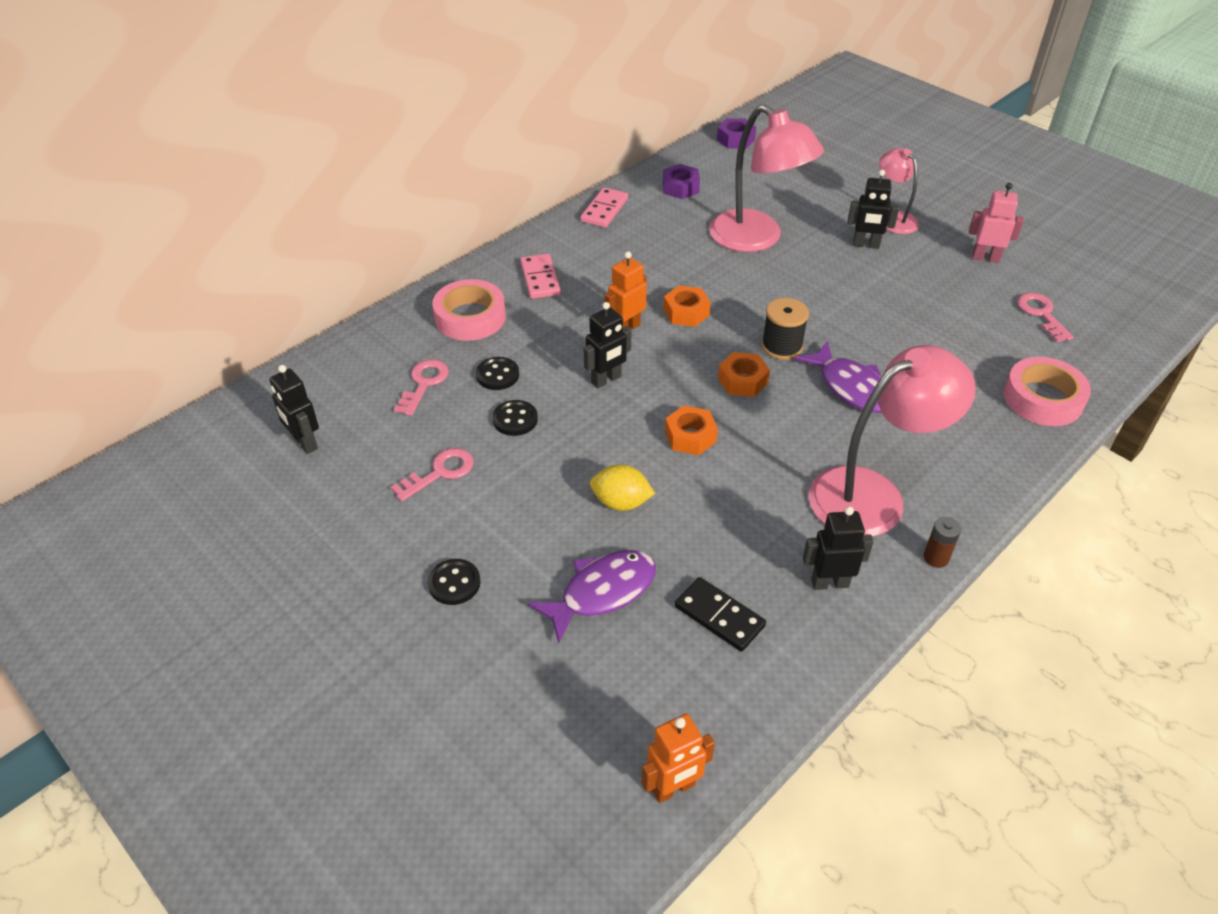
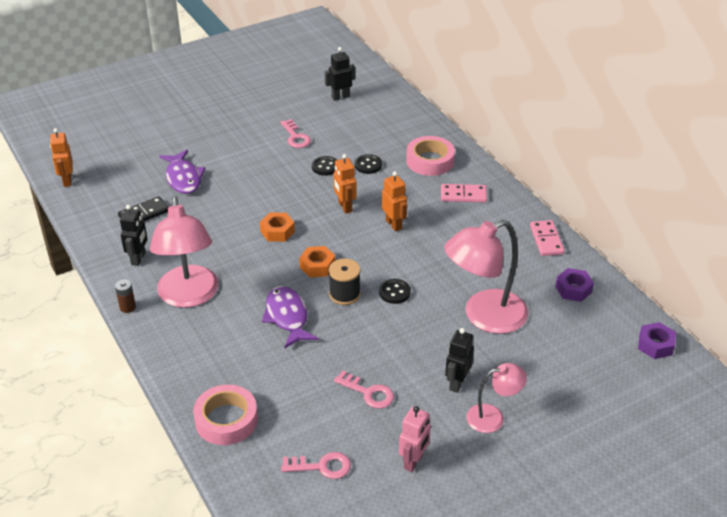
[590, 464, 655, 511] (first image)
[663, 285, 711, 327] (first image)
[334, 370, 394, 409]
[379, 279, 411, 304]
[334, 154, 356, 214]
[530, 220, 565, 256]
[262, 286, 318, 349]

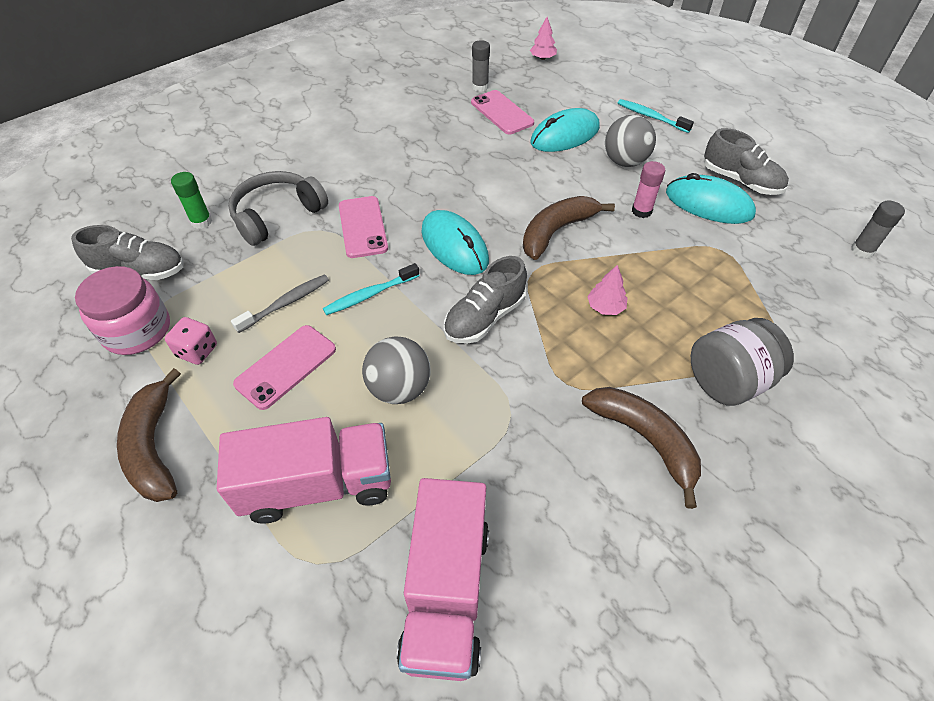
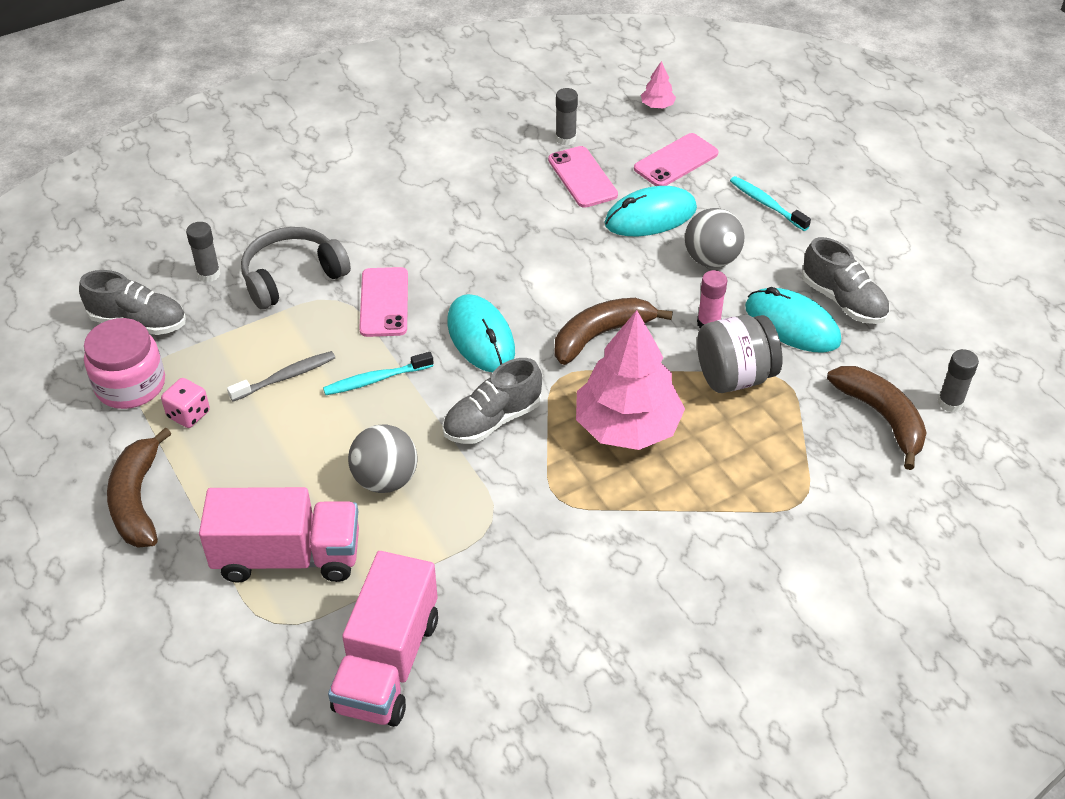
[634, 133, 719, 186]
[827, 366, 927, 470]
[697, 315, 783, 393]
[186, 222, 220, 282]
[576, 310, 685, 450]

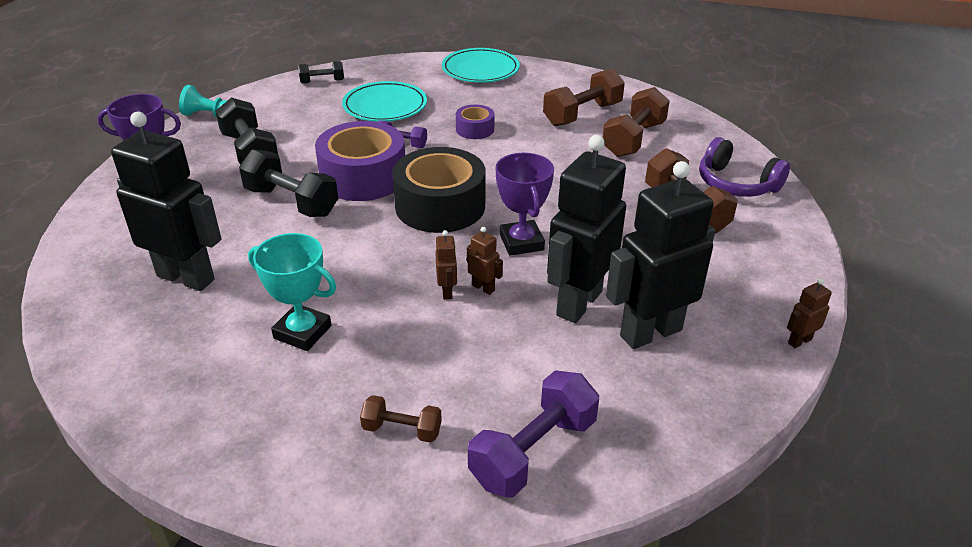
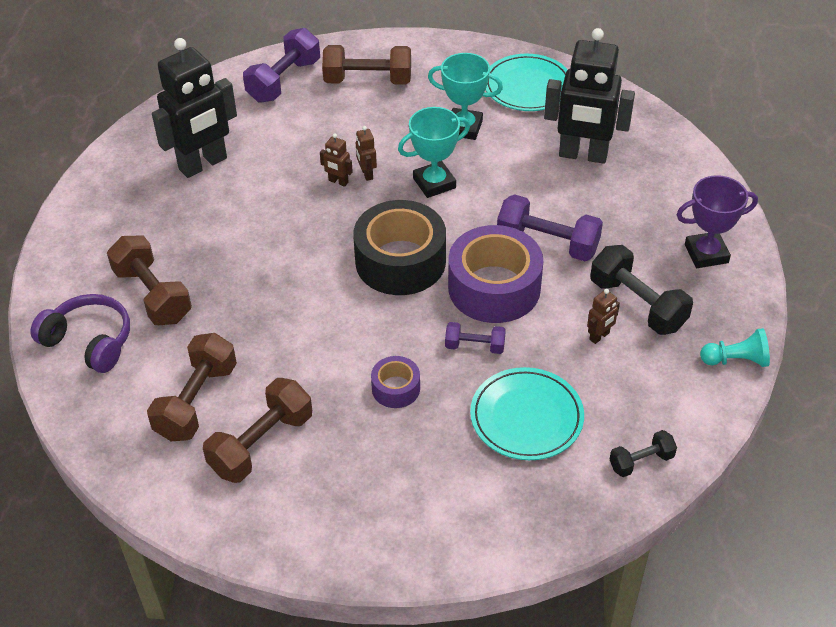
[496, 153, 554, 256] (first image)
[547, 135, 626, 323] (first image)
[398, 107, 470, 198]
[486, 54, 568, 111]
[587, 289, 620, 344]
[497, 194, 603, 261]
[322, 45, 411, 85]

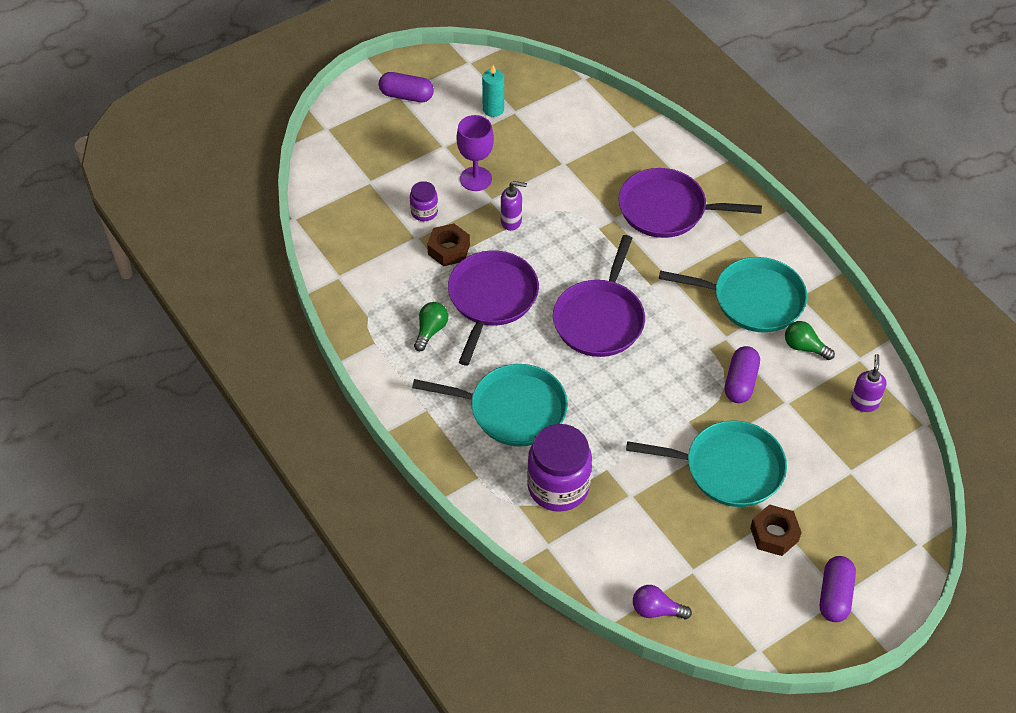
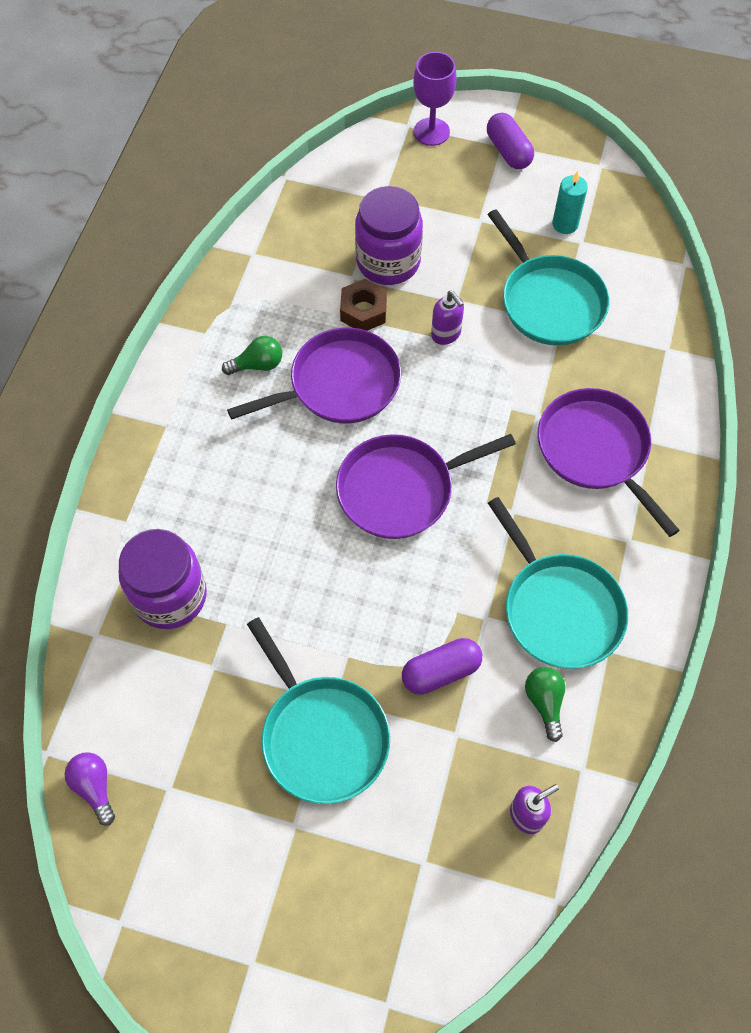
[750, 504, 802, 556] (first image)
[820, 556, 856, 622] (first image)
[487, 209, 609, 346]
[413, 52, 457, 146]
[355, 186, 423, 285]

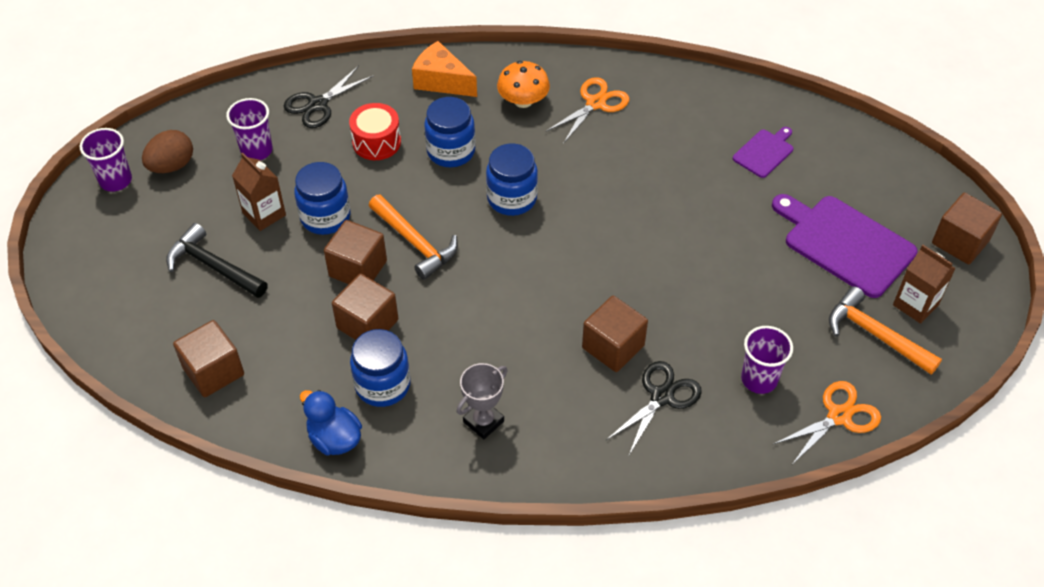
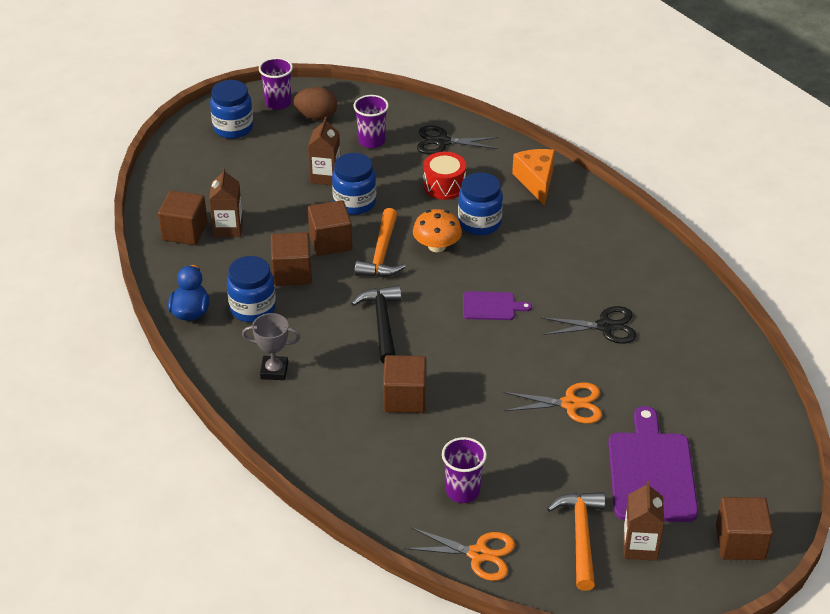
[209, 168, 243, 237]
[351, 285, 401, 363]
[210, 80, 253, 139]
[413, 209, 462, 252]
[503, 382, 602, 424]
[541, 306, 636, 344]
[463, 291, 532, 320]

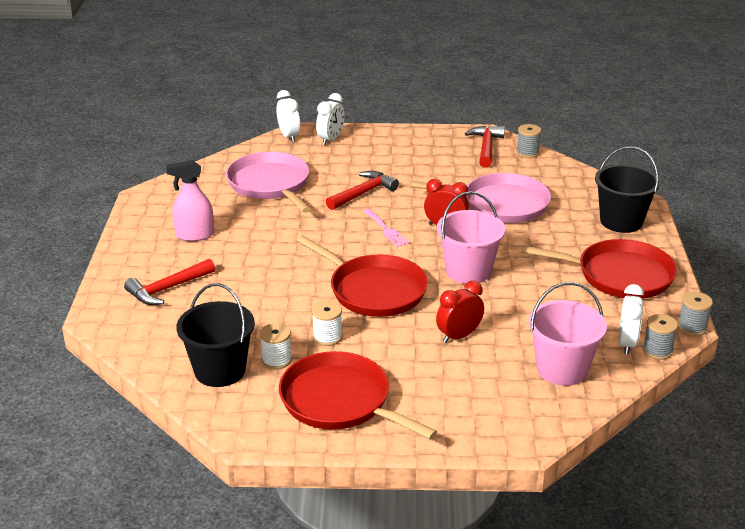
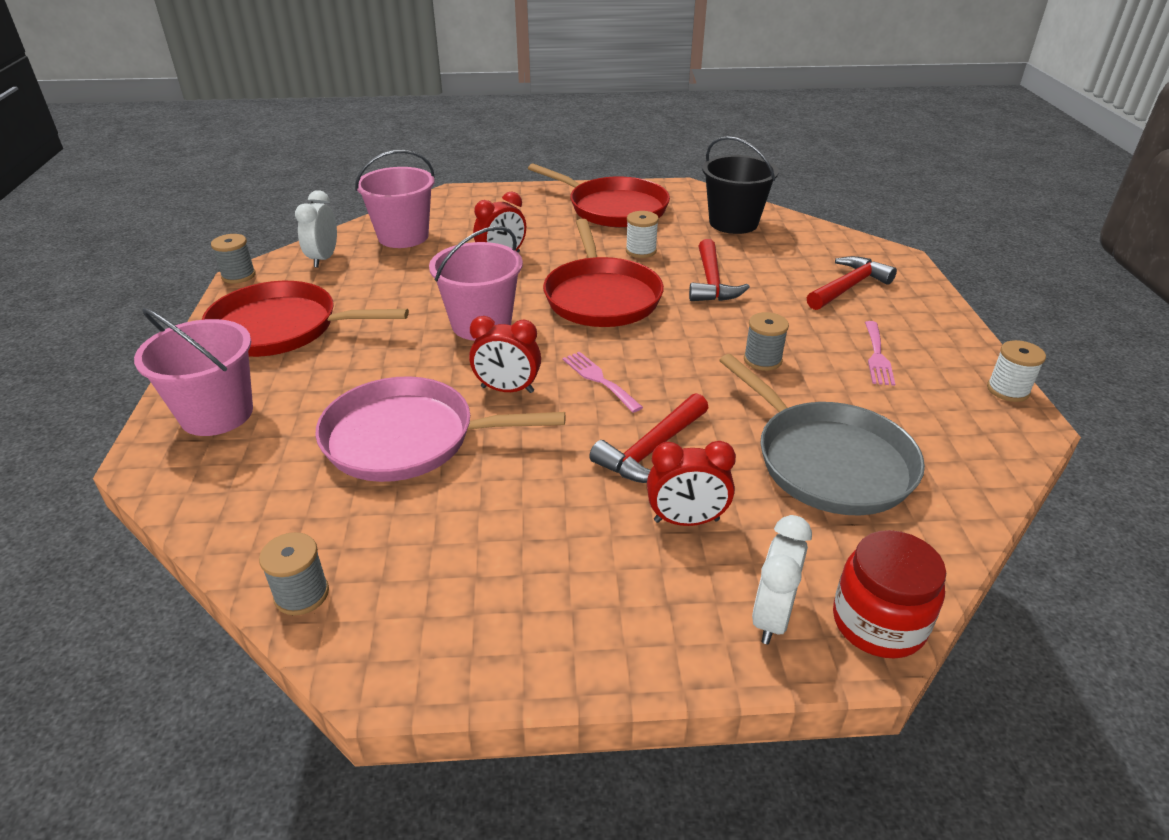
[647, 441, 736, 526]
[987, 340, 1046, 402]
[689, 239, 750, 301]
[744, 312, 789, 371]
[865, 321, 895, 386]
[833, 530, 946, 659]
[719, 354, 925, 515]
[134, 308, 253, 436]
[543, 219, 664, 327]

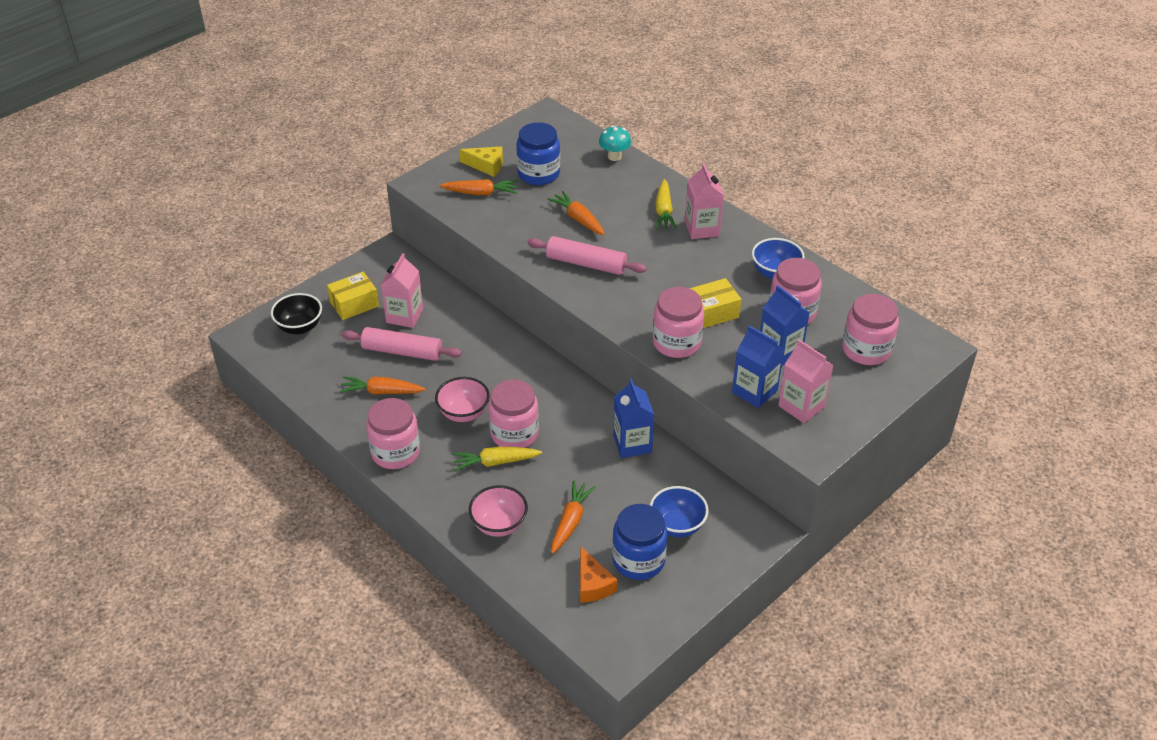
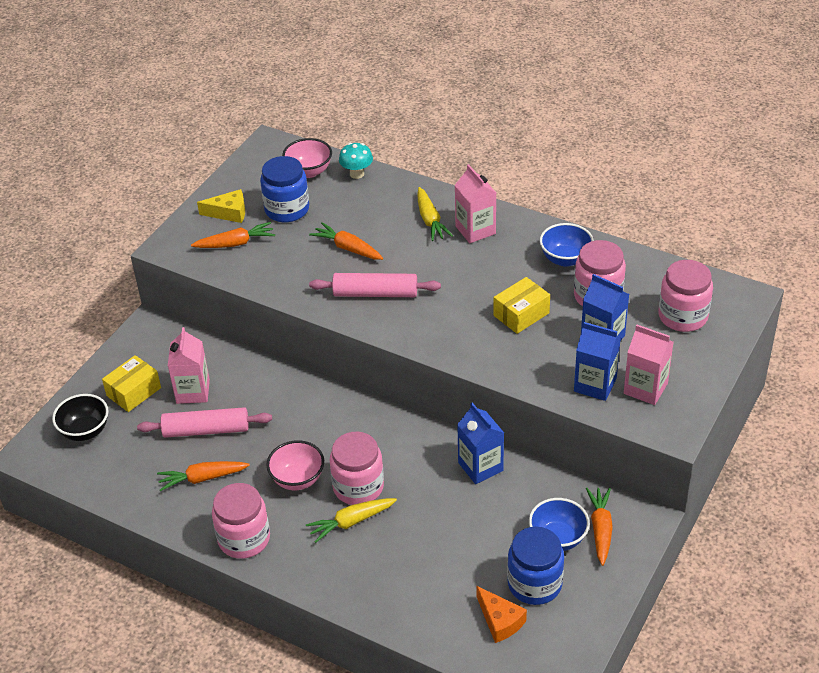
[653, 287, 704, 358] (first image)
[282, 138, 332, 178]
[586, 488, 613, 566]

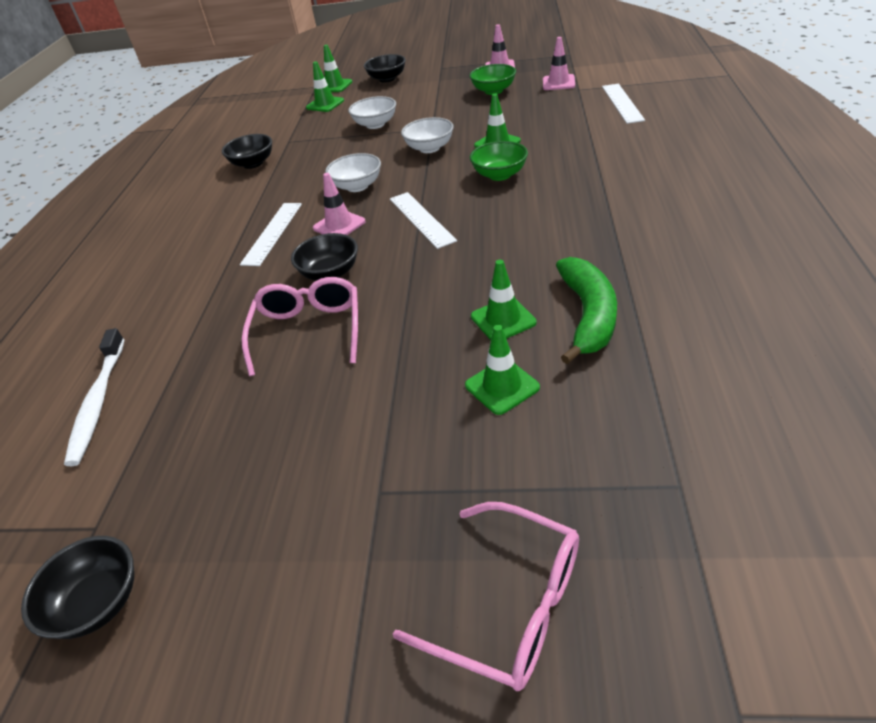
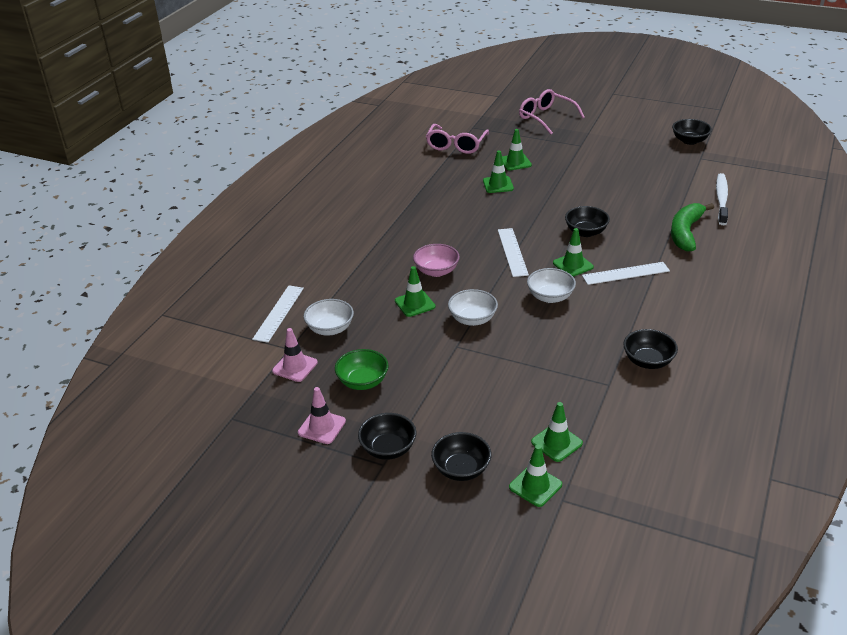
[358, 413, 416, 460]
[426, 124, 489, 154]
[304, 299, 354, 336]
[671, 203, 714, 252]
[553, 228, 594, 277]
[413, 244, 460, 277]
[582, 262, 670, 285]

